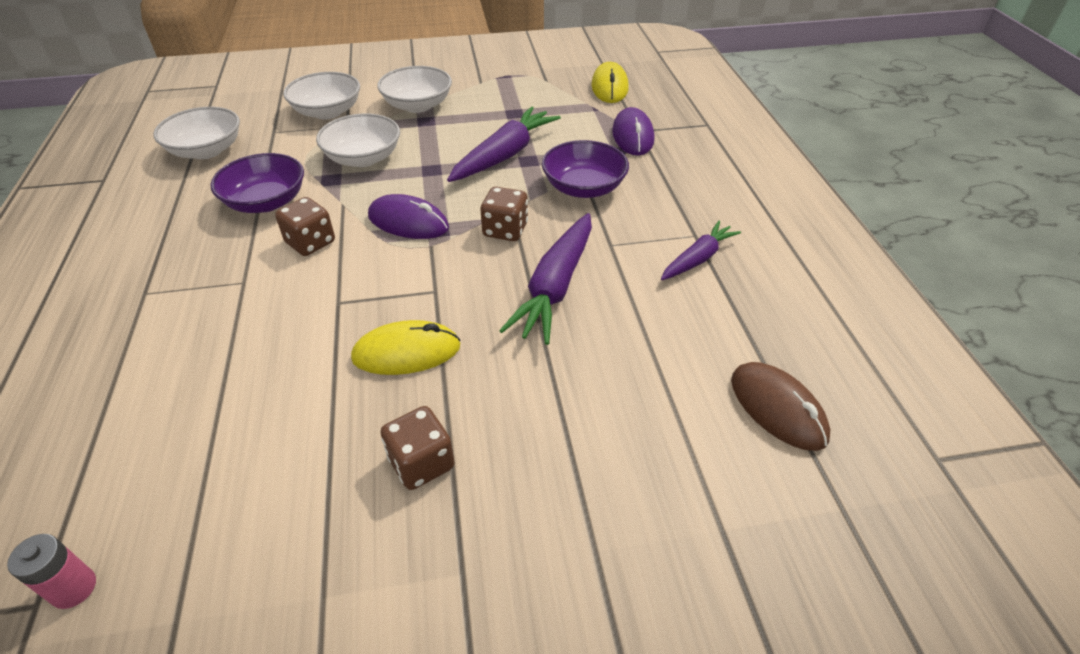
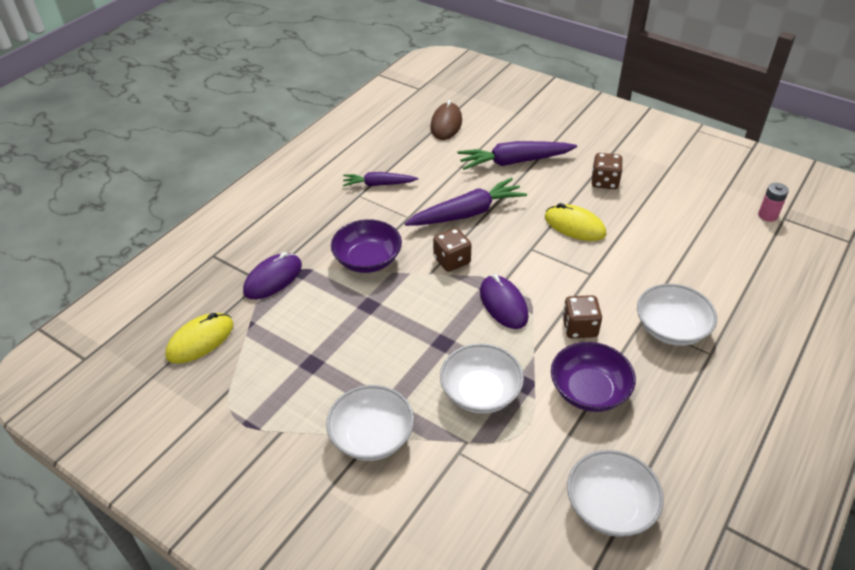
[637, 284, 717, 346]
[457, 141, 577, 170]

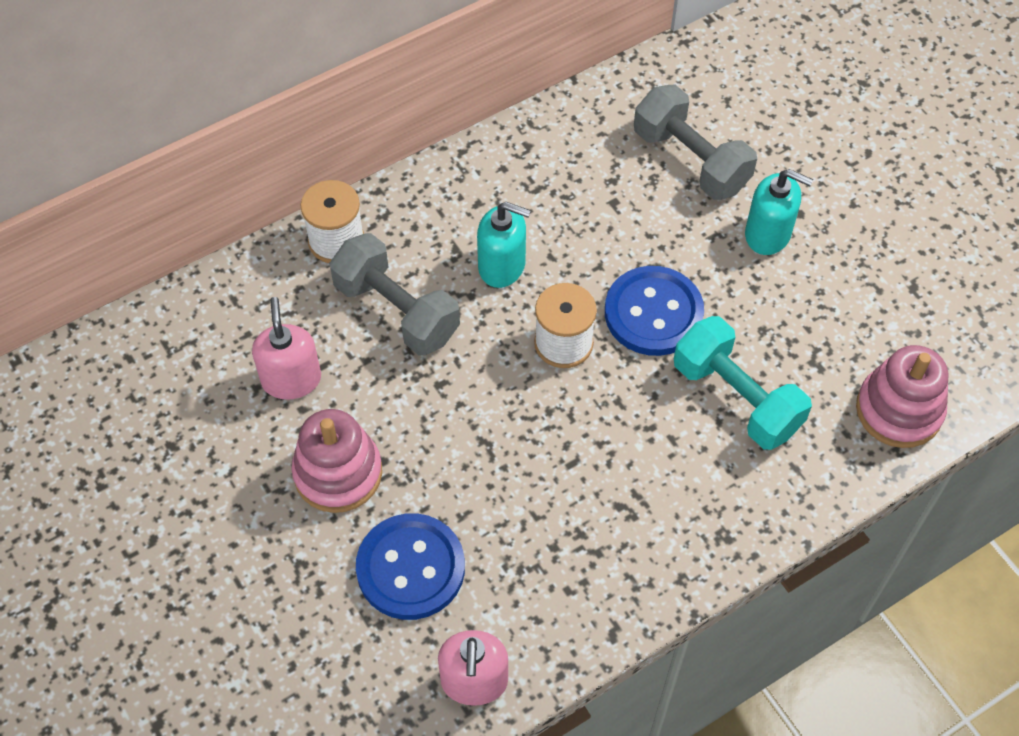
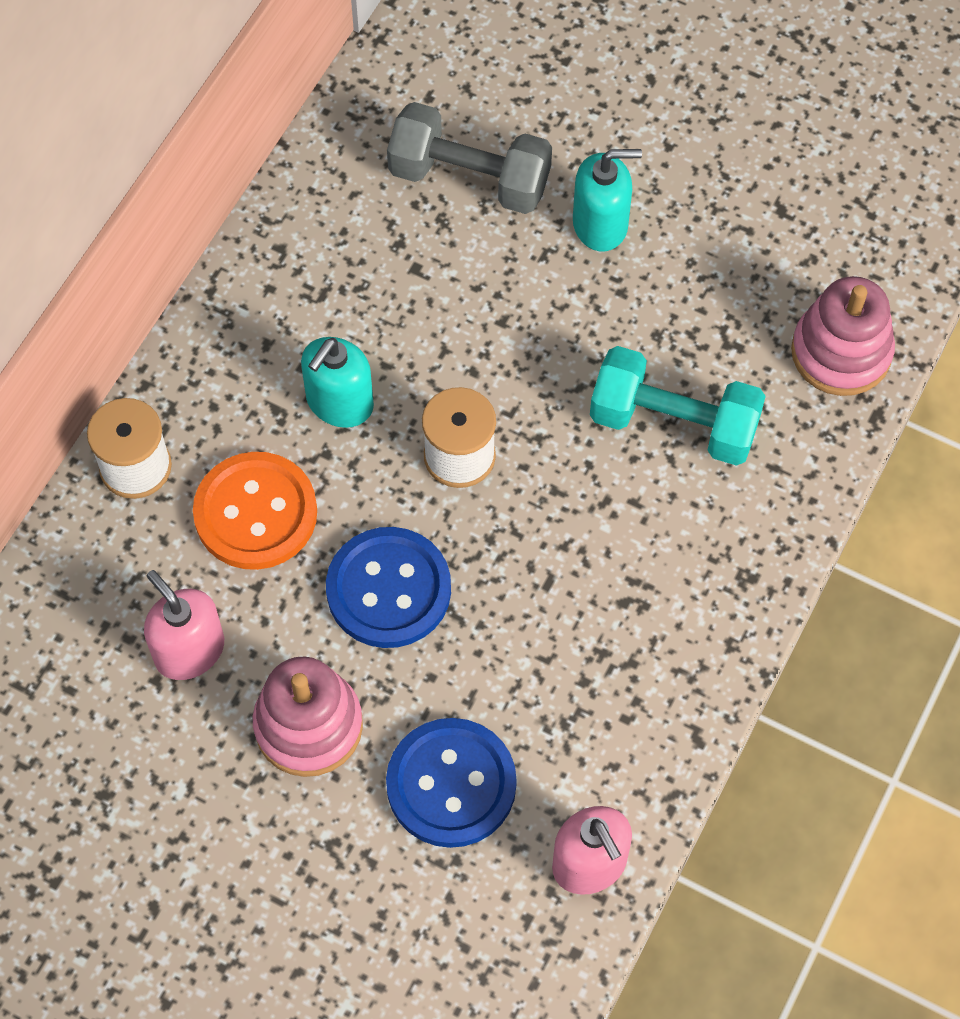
[326, 527, 451, 648]
[193, 452, 317, 570]
[301, 337, 374, 428]

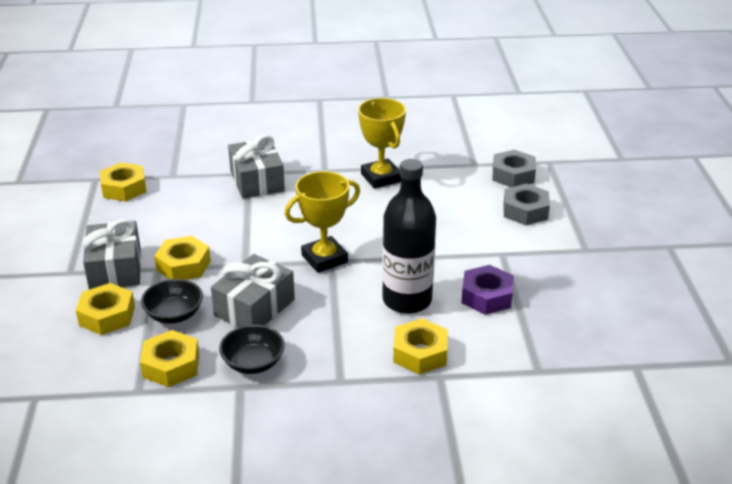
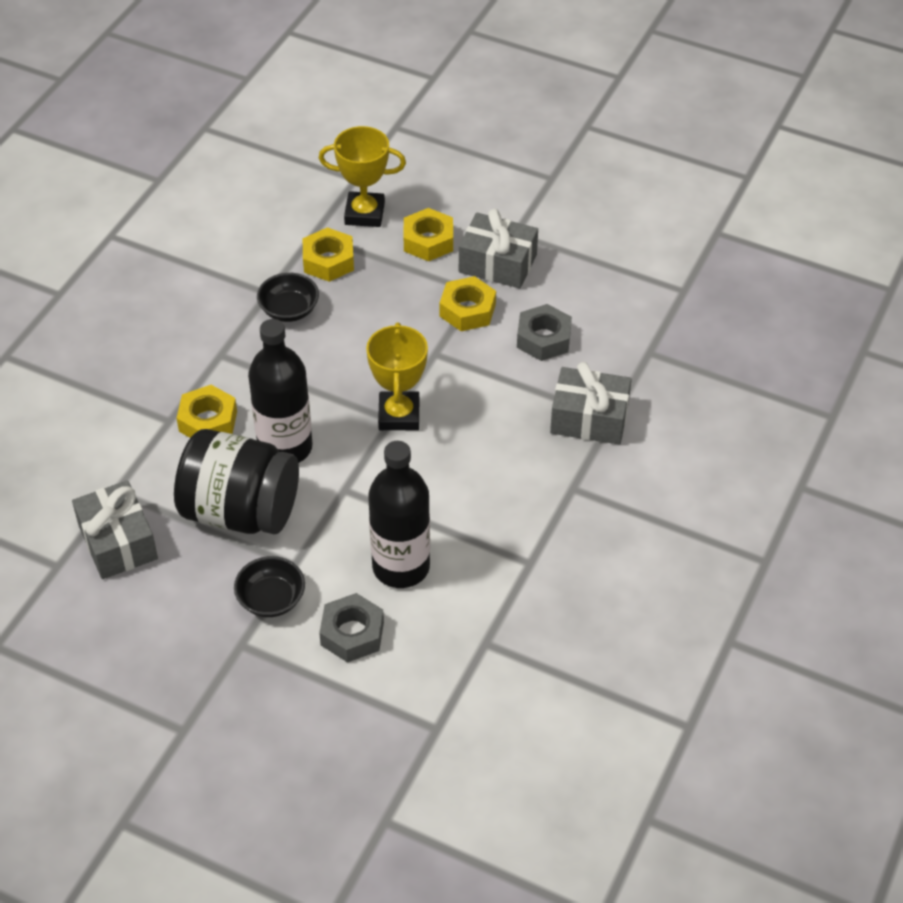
[100, 162, 147, 202] (first image)
[368, 441, 430, 588]
[234, 556, 305, 617]
[72, 480, 158, 579]
[319, 126, 406, 227]
[517, 304, 572, 361]
[174, 429, 299, 534]

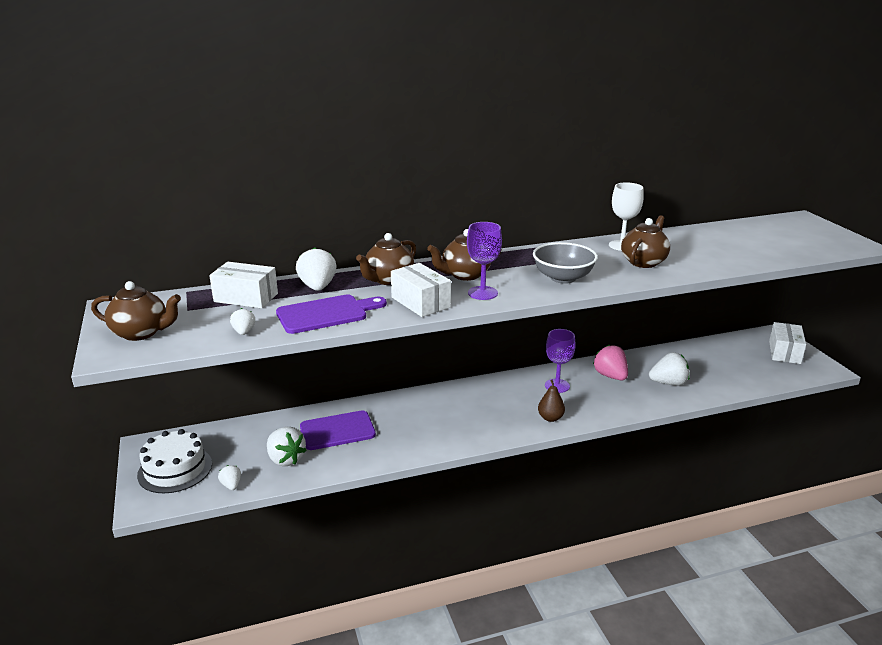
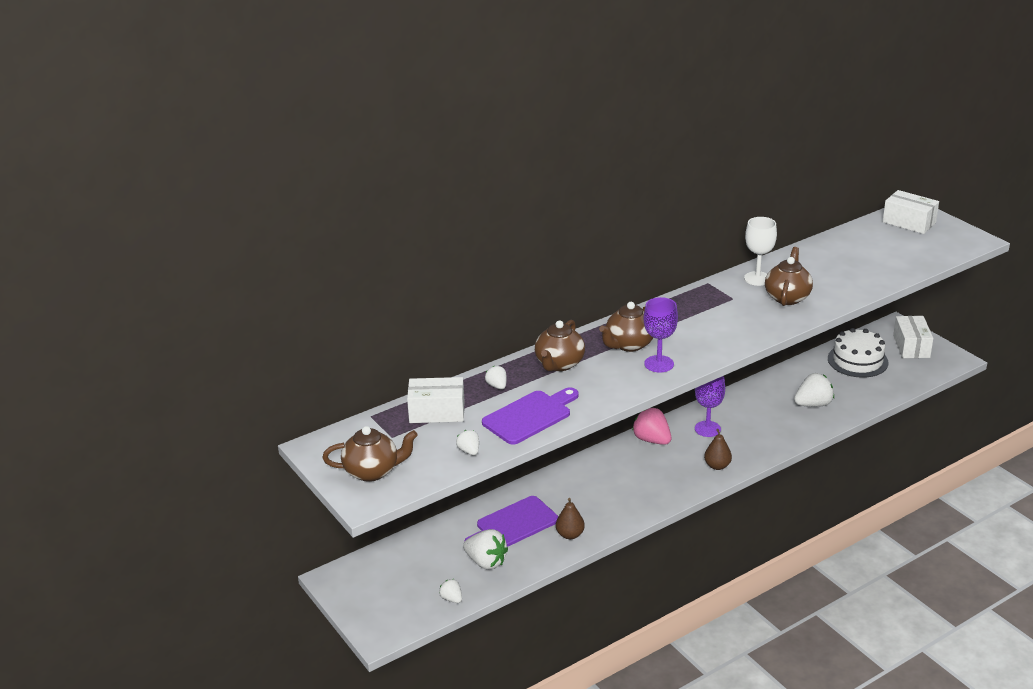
[533, 242, 598, 284] (first image)
[556, 498, 585, 539]
[828, 328, 888, 378]
[883, 190, 939, 234]
[632, 408, 672, 445]
[485, 366, 507, 390]

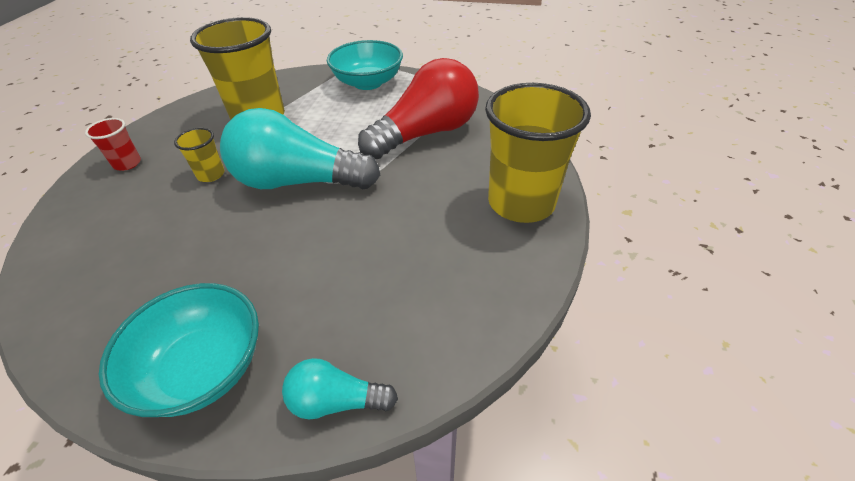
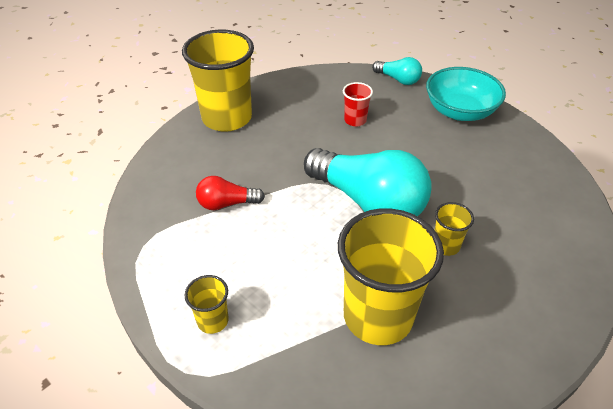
[343, 82, 373, 127]
[184, 275, 229, 334]
[196, 176, 265, 210]

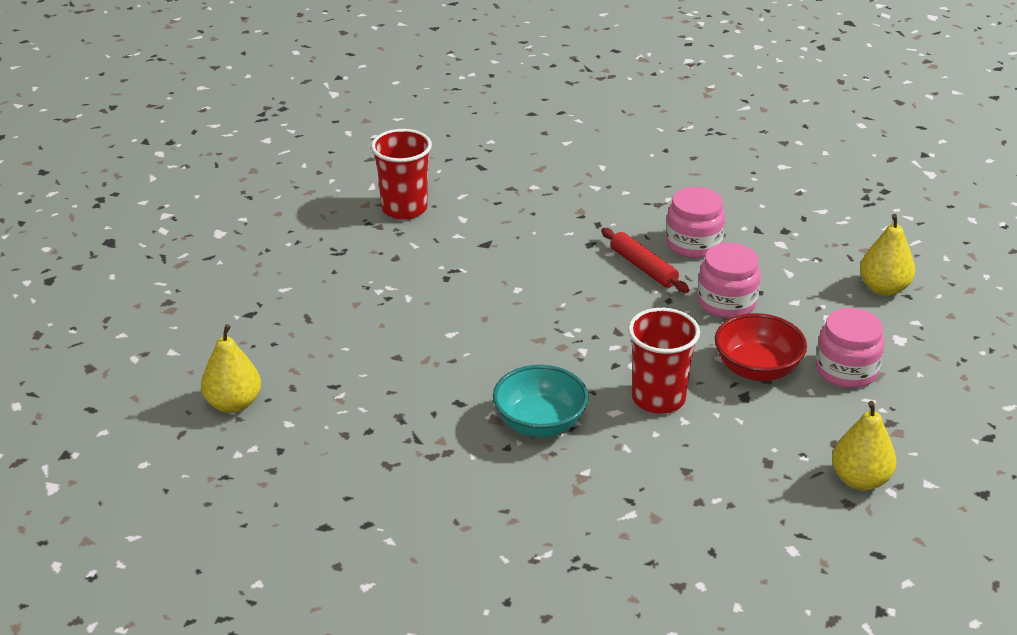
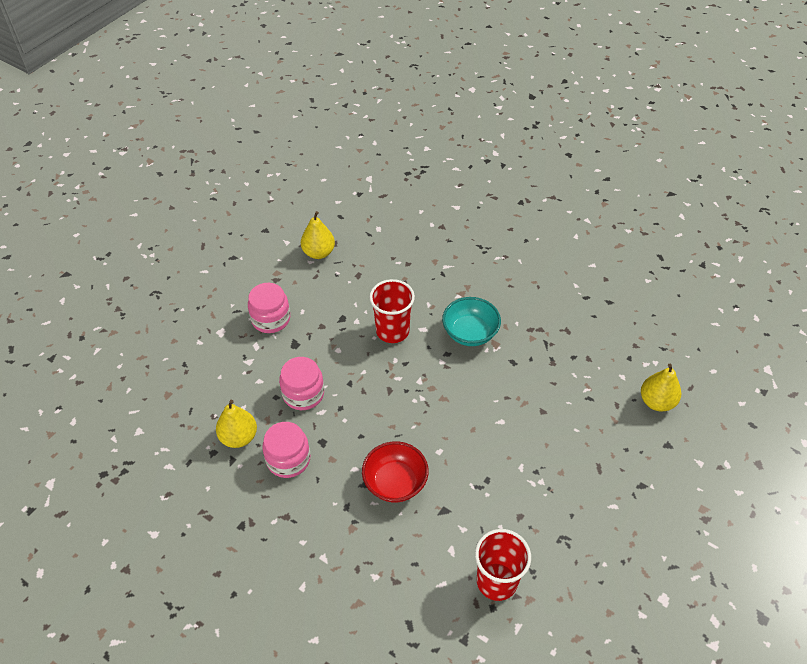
[601, 228, 690, 293] (first image)
[362, 441, 429, 502]
[216, 400, 257, 448]

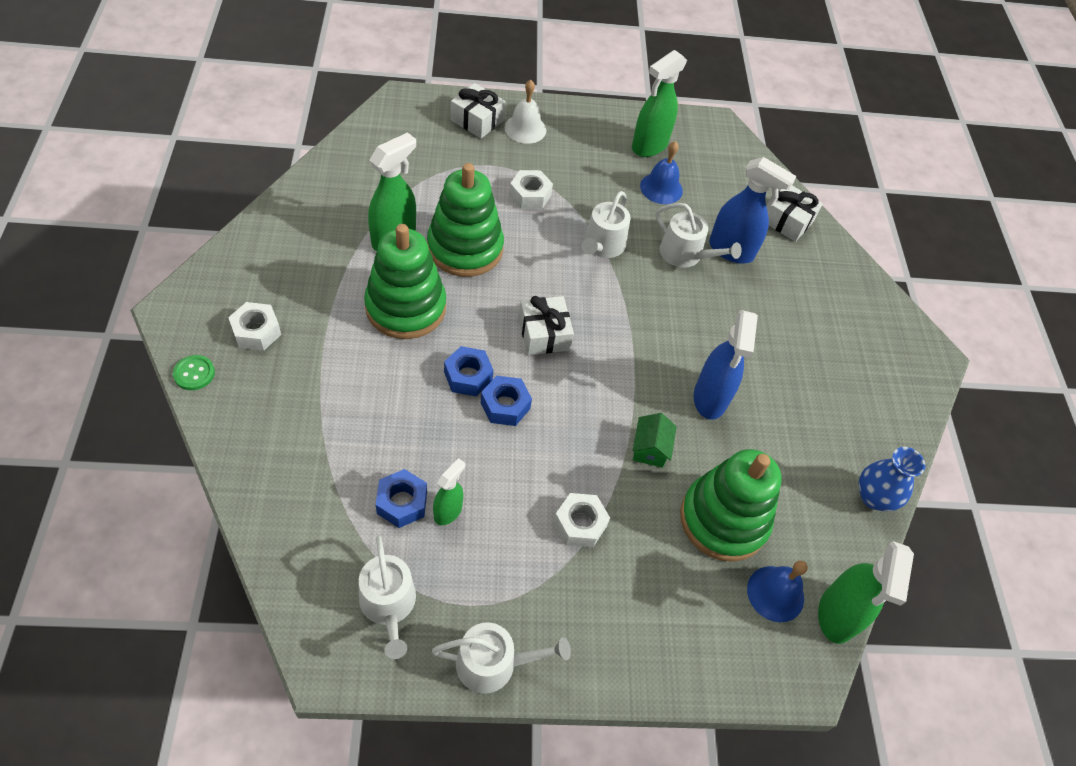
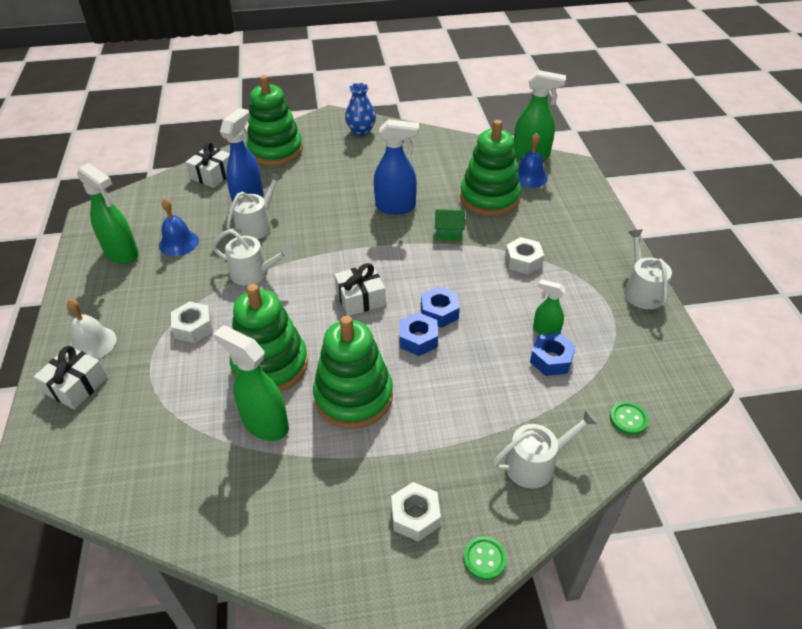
[246, 75, 303, 166]
[610, 402, 649, 435]
[492, 409, 598, 489]
[345, 83, 376, 136]

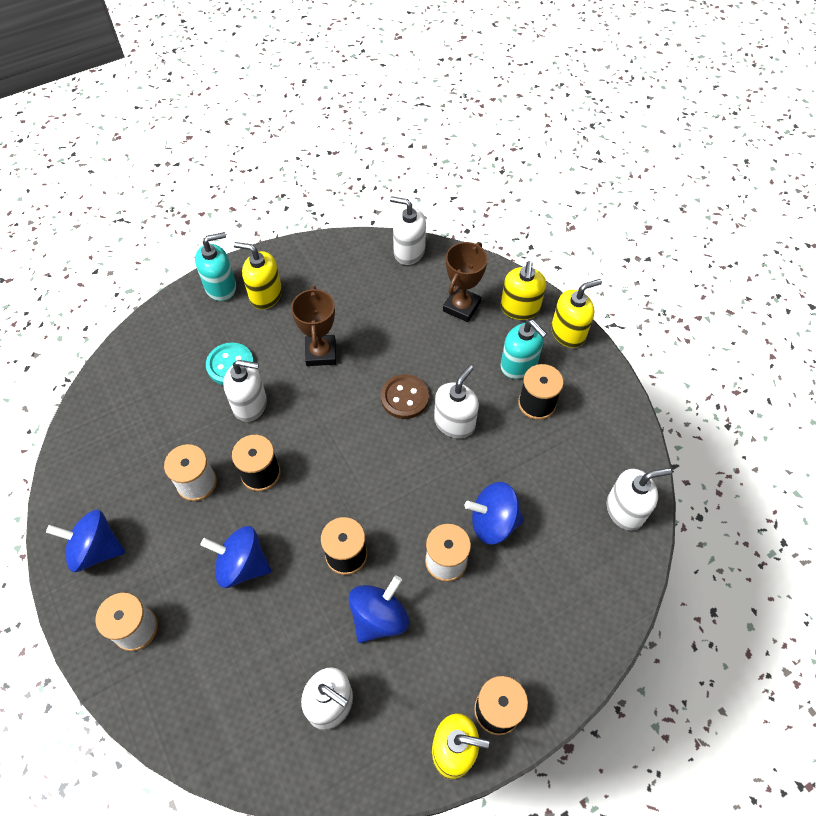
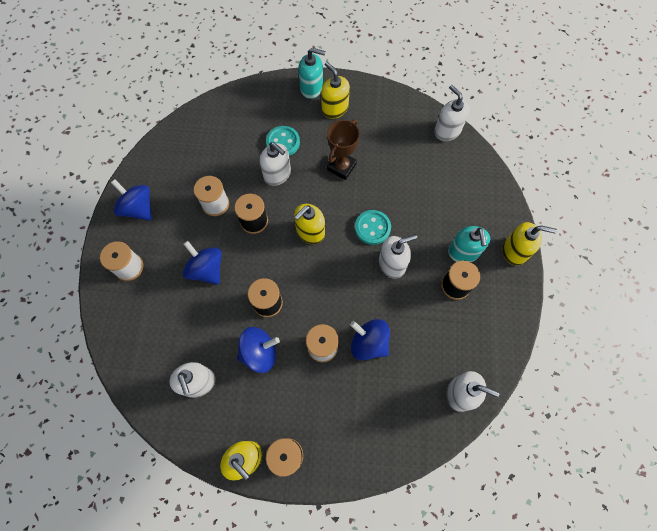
[443, 242, 488, 322] (first image)
[294, 204, 325, 244]
[355, 210, 391, 245]

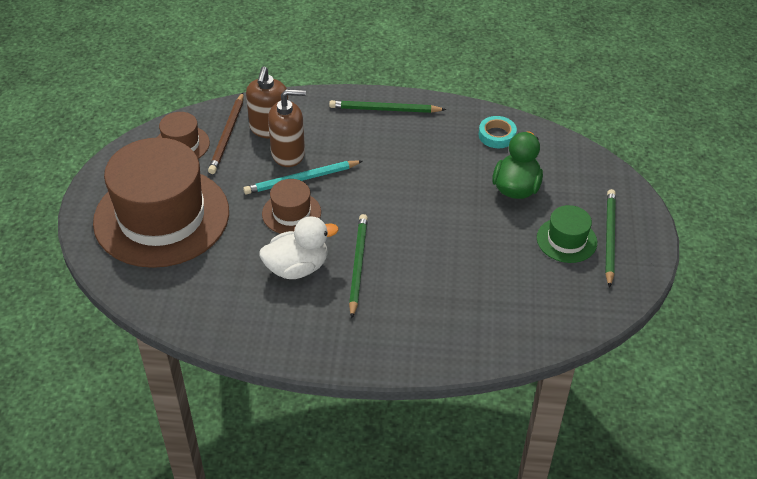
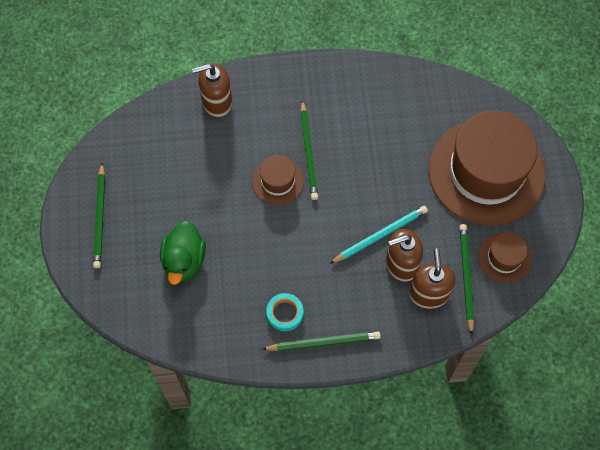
[259, 216, 339, 279] (first image)
[537, 205, 597, 263] (first image)
[192, 63, 232, 118]
[252, 155, 304, 205]
[266, 293, 303, 331]
[459, 224, 474, 335]

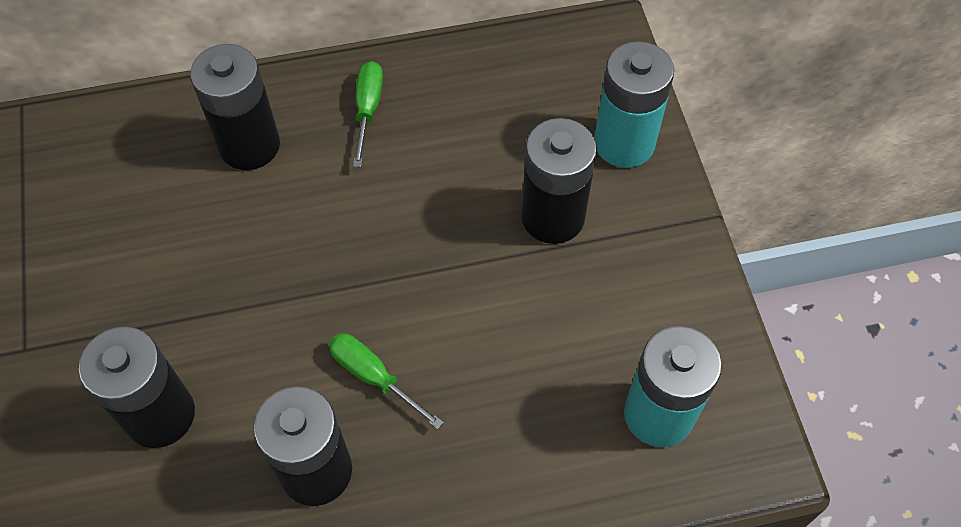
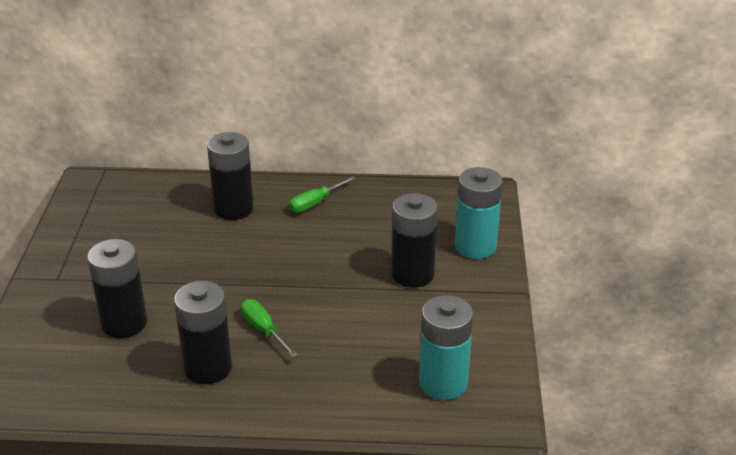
[289, 176, 356, 213]

